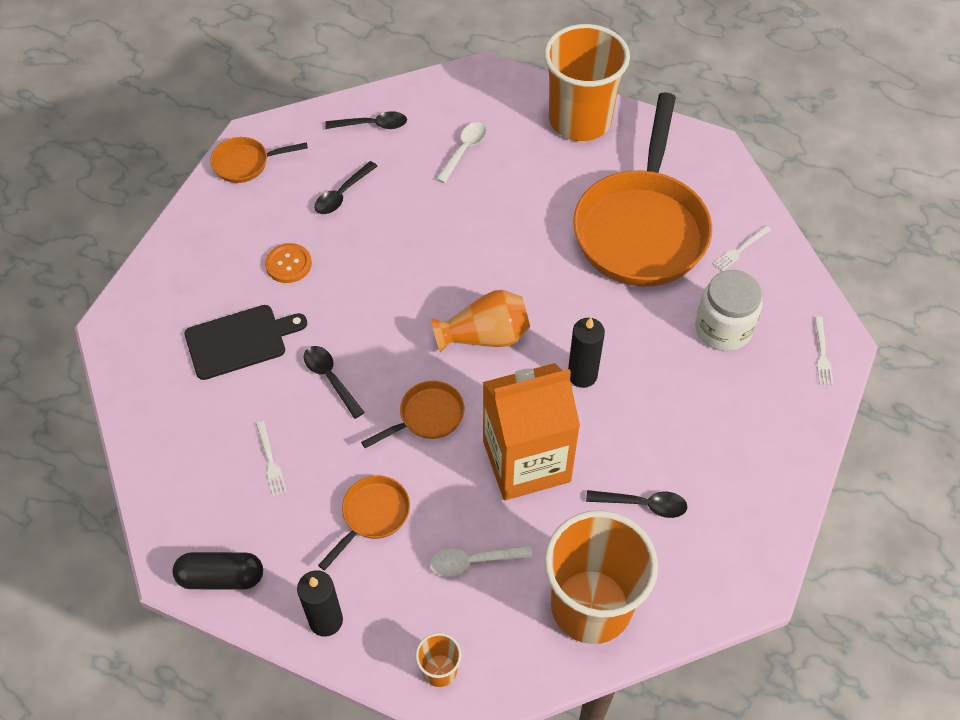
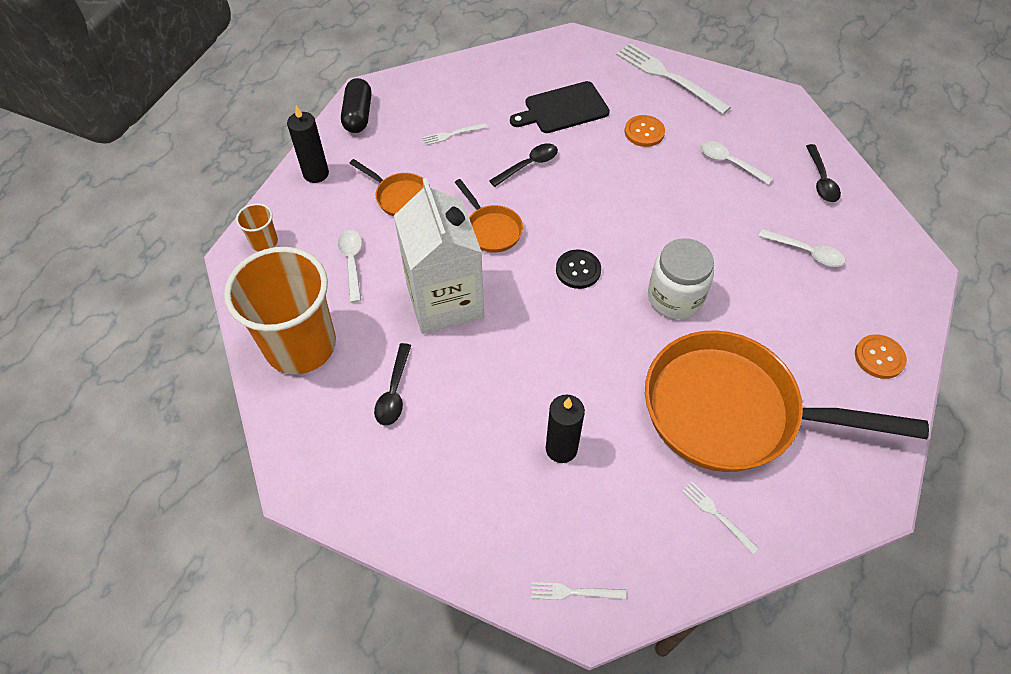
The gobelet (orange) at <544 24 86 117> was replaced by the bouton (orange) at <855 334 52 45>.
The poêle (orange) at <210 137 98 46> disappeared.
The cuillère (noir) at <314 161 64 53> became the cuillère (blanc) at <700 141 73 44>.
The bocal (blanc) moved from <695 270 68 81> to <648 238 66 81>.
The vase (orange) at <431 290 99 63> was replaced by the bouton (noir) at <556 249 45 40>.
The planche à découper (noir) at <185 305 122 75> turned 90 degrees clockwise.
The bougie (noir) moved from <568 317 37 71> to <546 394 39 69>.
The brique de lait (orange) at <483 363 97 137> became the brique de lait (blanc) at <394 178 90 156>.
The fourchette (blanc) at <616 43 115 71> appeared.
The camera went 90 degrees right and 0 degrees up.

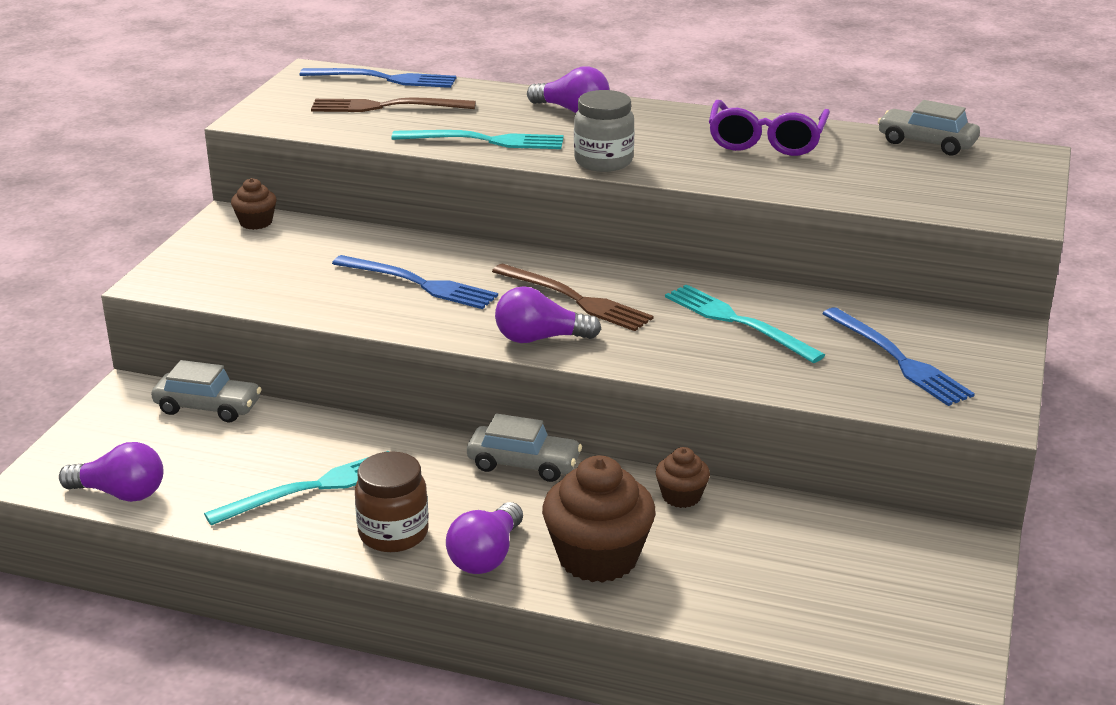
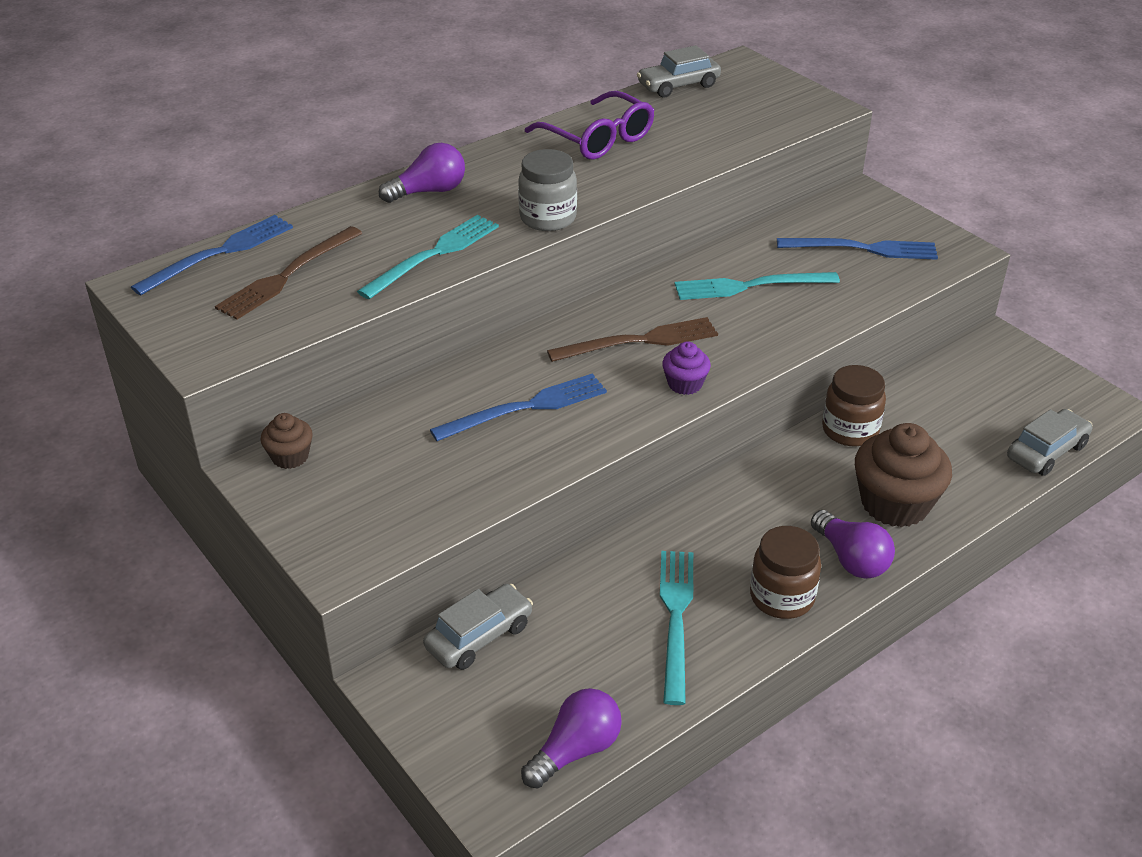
The ampoule (violet) at <495 286 106 57> was replaced by the muffin (violet) at <662 341 49 54>.
The voiture (gris) moved from <467 414 115 68> to <1007 409 86 67>.
The muffin (marron) at <656 447 54 61> was replaced by the bocal (marron) at <822 365 64 81>.
The camera went 55 degrees left and 10 degrees up.

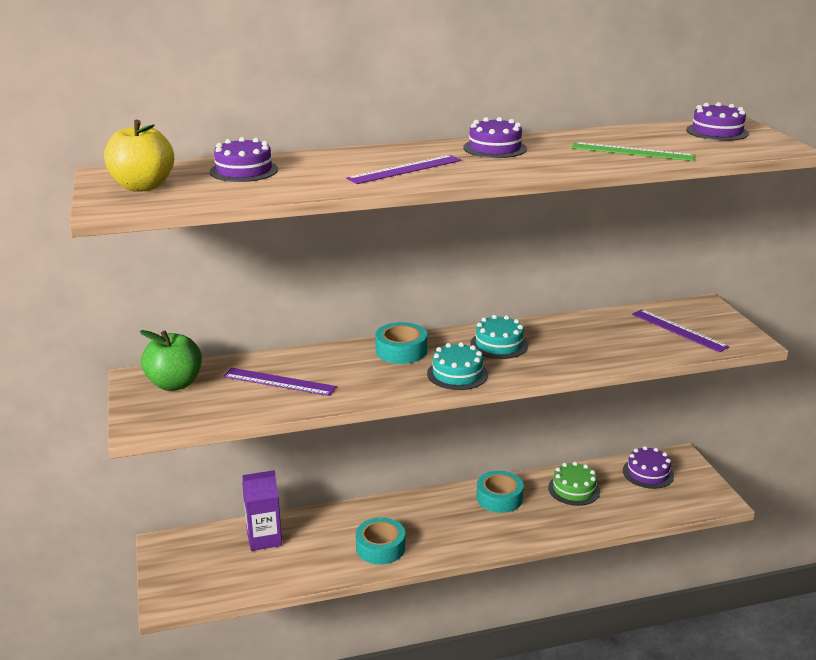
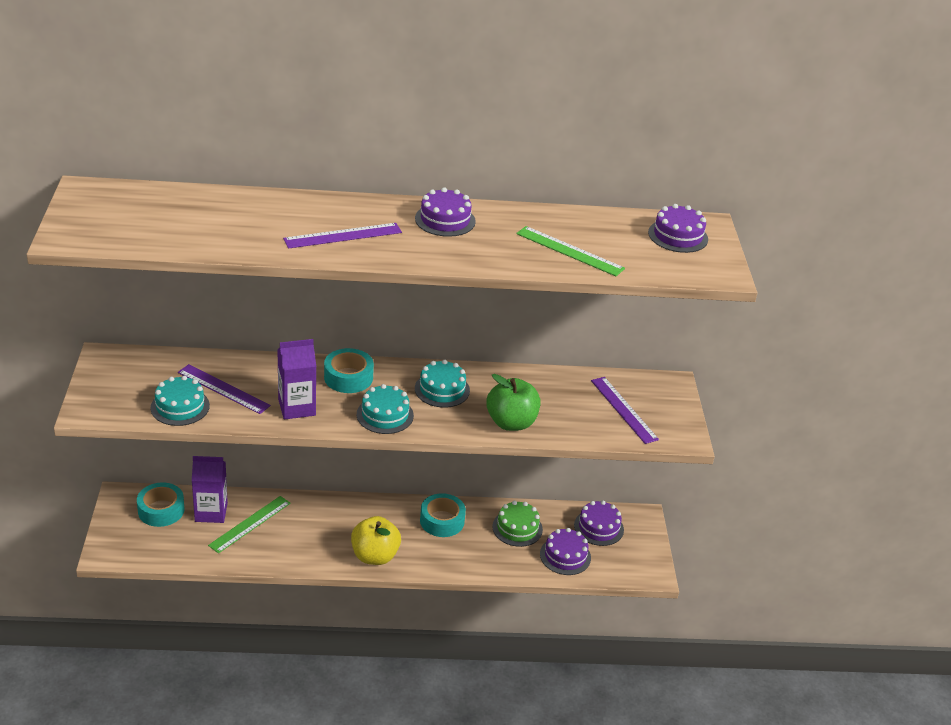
The pomme (jaune) moved from <104 120 70 72> to <351 516 50 49>.
The gâteau (violet) moved from <210 137 68 45> to <540 528 51 47>.
The pomme (vert) moved from <139 330 63 61> to <486 374 54 57>.
The ruban adhésif (turquoise) moved from <356 517 49 48> to <137 482 47 45>.
The brique de lait (violet) at <277 339 39 81> appeared.
The gâteau (turquoise) at <150 376 60 50> appeared.
The règle (vert) at <208 496 83 57> appeared.
The camera went 10 degrees right and 10 degrees up.

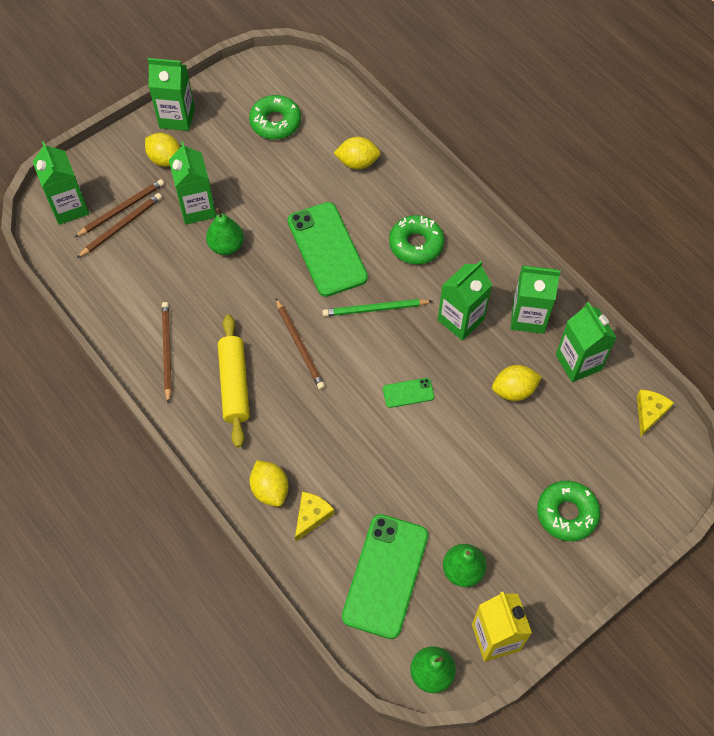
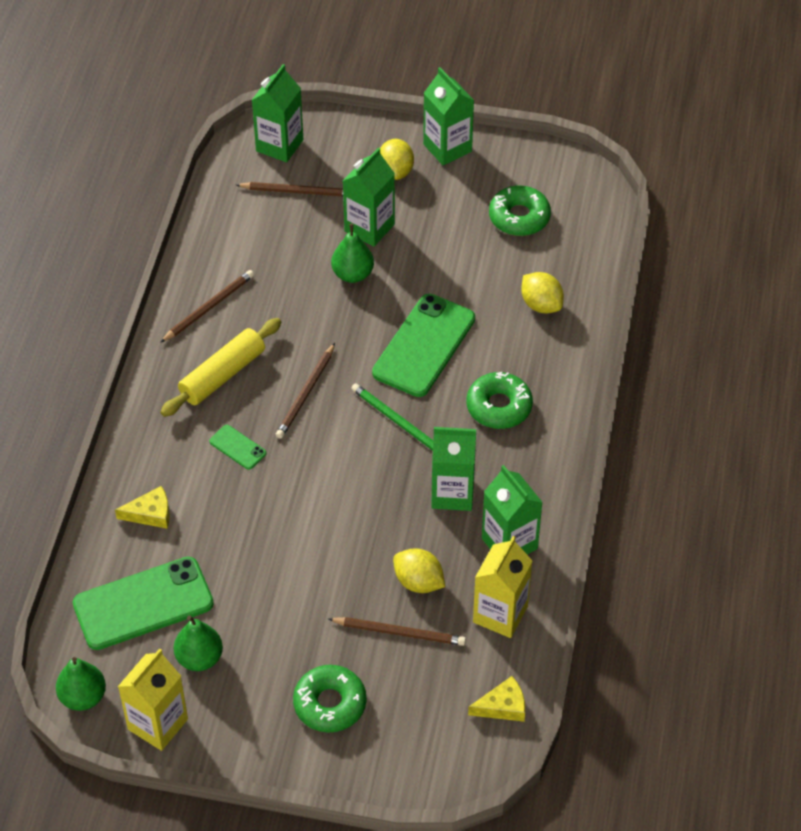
The crayon (marron) moved from <75 179 89 58> to <328 617 138 29>.
The brique de lait (vert) at <556 302 61 80> became the brique de lait (jaune) at <473 536 60 102>.
The téléphone (vert) moved from <383 378 51 30> to <209 425 57 45>.
The citron (jaune) at <250 460 39 47> disappeared.
The camera went 50 degrees right and 10 degrees down.

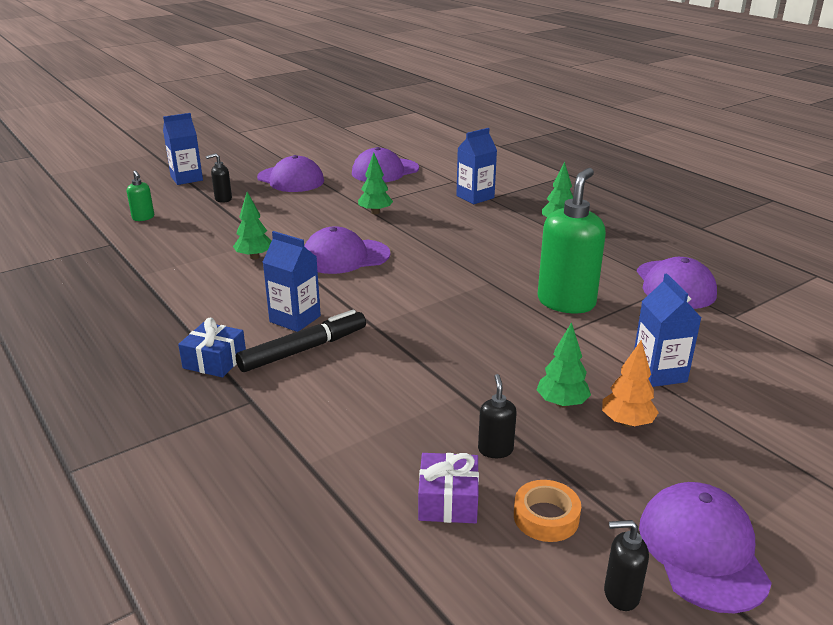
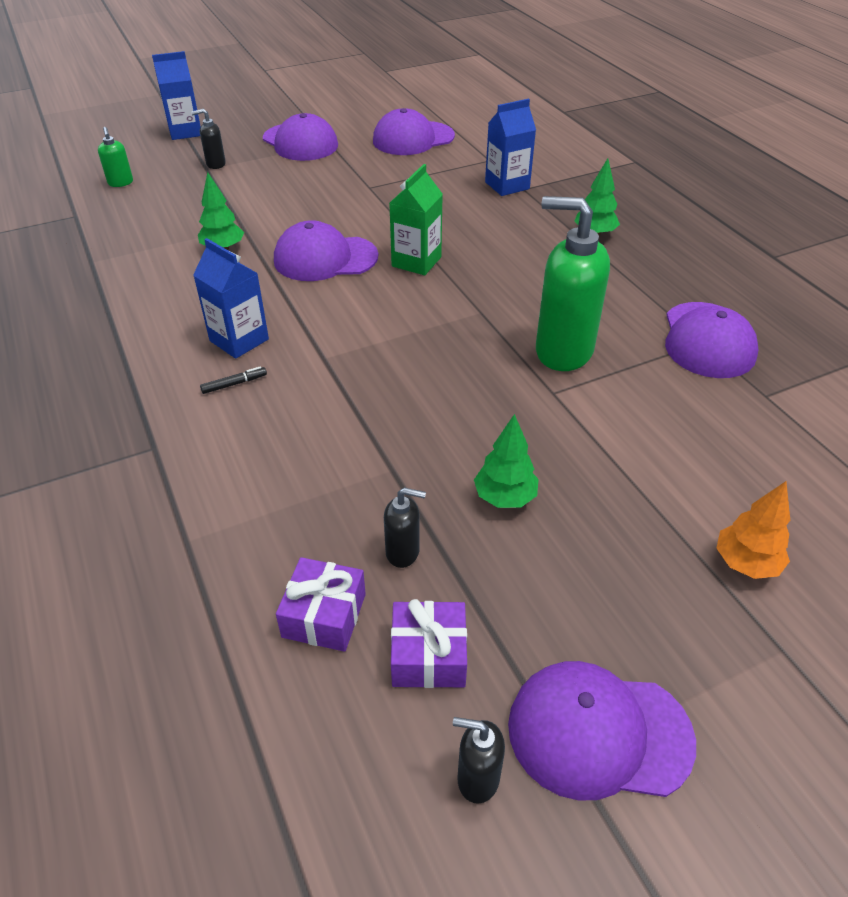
The arbre (vert) at <358 153 35 61> disappeared.
The distributeur de savon (vert) at <538 168 68 145> turned 105 degrees counterclockwise.
The brique de lait (bleu) at <634 274 67 113> disappeared.
The feutre (noir) at <236 310 130 62> changed to 0.41 times the size.
The cadeau (bleu) at <178 318 68 59> disappeared.
The arbre (orange) moved from <602 340 57 87> to <716 481 74 98>.
The distributeur de savon (noir) at <478 374 39 84> turned 90 degrees clockwise.
The ruban adhésif (orange) at <514 480 67 62> was replaced by the cadeau (violet) at <391 599 76 89>.
The casquette (violet) at <639 482 133 131> turned 90 degrees counterclockwise.
The brique de lait (vert) at <389 164 54 111> appeared.
The camera went 10 degrees right and 15 degrees up.

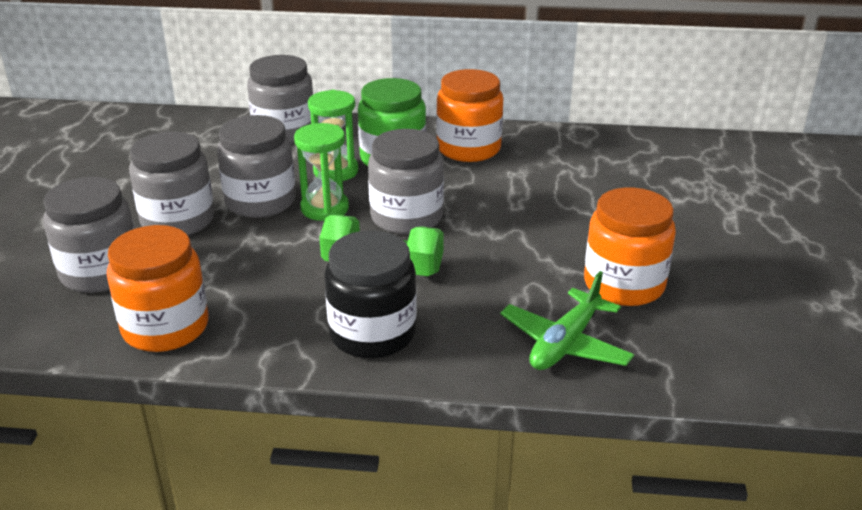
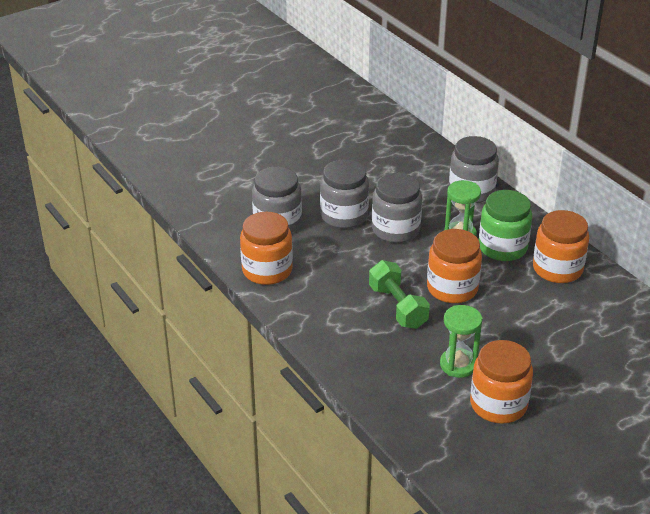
The sablier (vert) moved from <294 123 55 98> to <440 305 42 73>.
The bocal (gris) at <368 129 76 105> became the bocal (orange) at <427 229 55 74>.
The bocal (noir) at <324 230 93 129> disappeared.
The avion (vert) at <500 271 134 99> disappeared.
The camera went 50 degrees right and 5 degrees up.

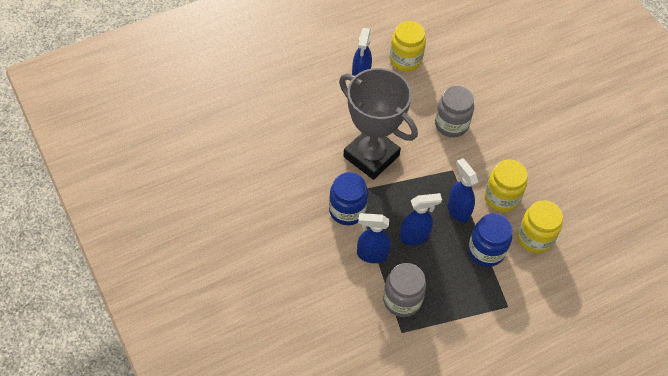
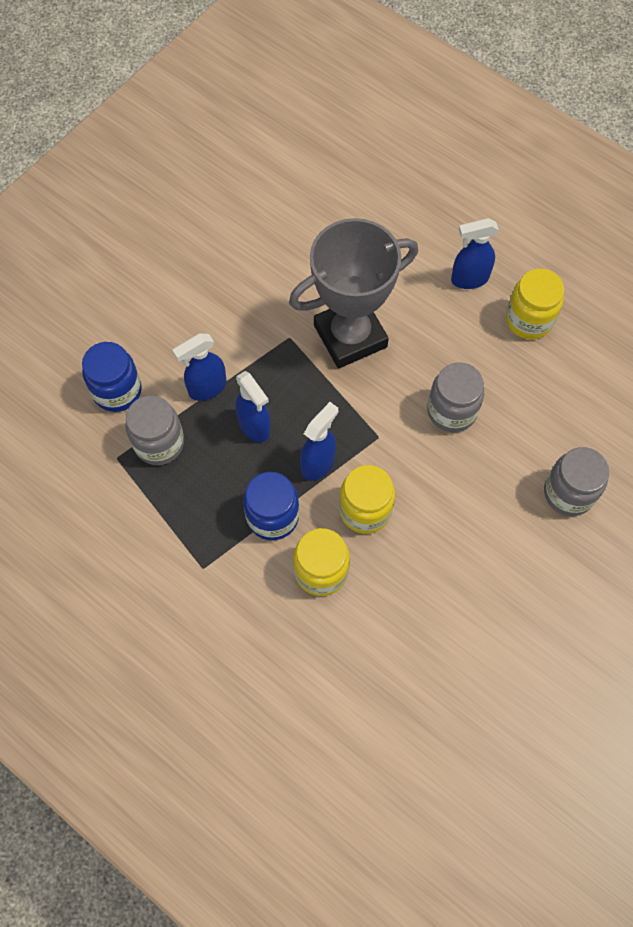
The trophée (gris) at <339 68 79 112> turned 45 degrees clockwise.
The bocal (bleu) moved from <329 172 39 53> to <82 342 60 70>.
The vaporisateur (bleu) at <357 213 34 50> turned 105 degrees counterclockwise.
The bocal (gris) at <544 447 65 69> appeared.
The camera went 70 degrees right and 10 degrees up.

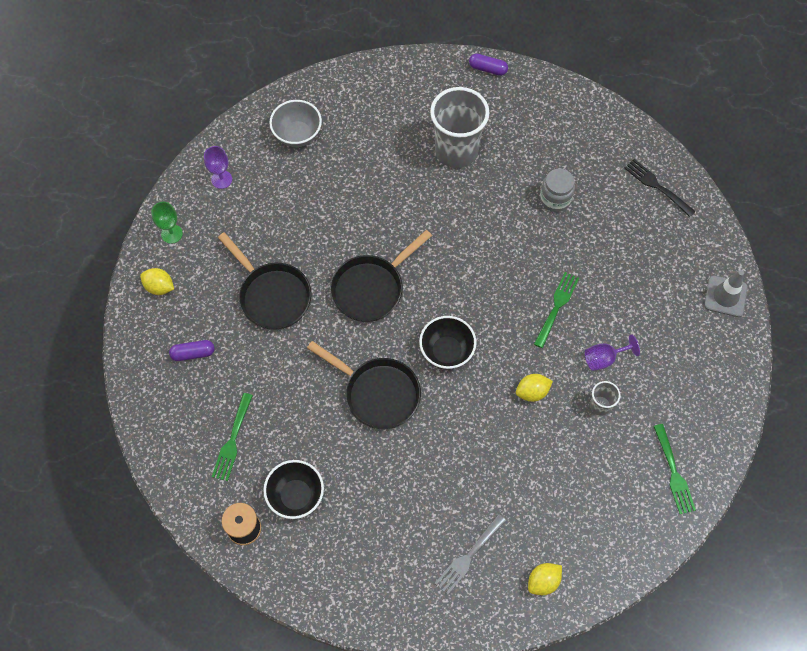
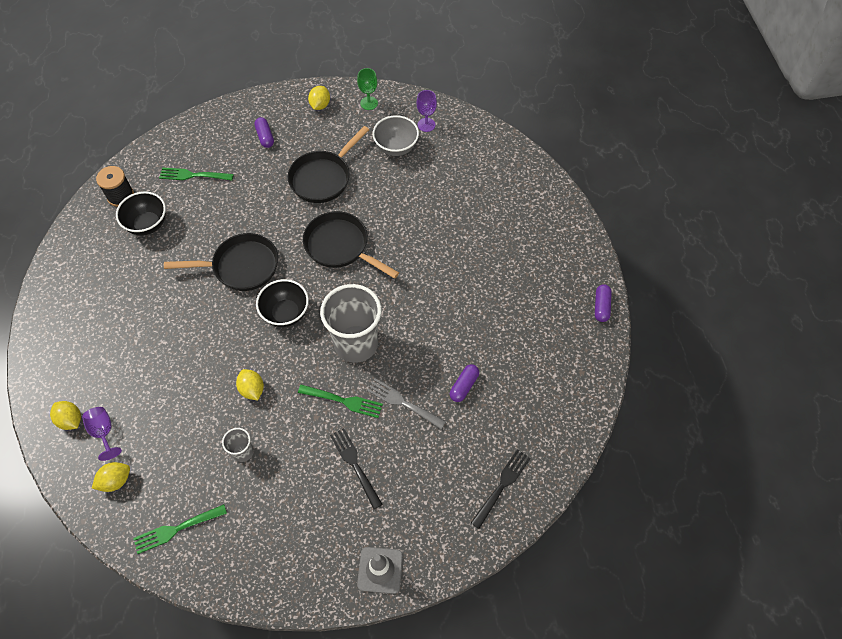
The gobelet (gris) moved from <430 87 59 81> to <320 284 61 79>.
The bol (gris) moved from <269 100 53 47> to <373 115 46 41>.
The bocal (gris) at <540 168 35 44> was replaced by the gélule (violet) at <450 364 29 38>.
The verre à pied (violet) moved from <585 335 55 36> to <82 407 40 54>.
The poêle (noir) at <307 341 114 88> turned 120 degrees counterclockwise.
The fourchette (gris) moved from <435 514 71 81> to <367 378 79 51>.
The fourchette (noir) at <330 428 53 81> appeared.
The citron (jaune) at <92 462 38 30> appeared.
The camera went 80 degrees right and 5 degrees down.

